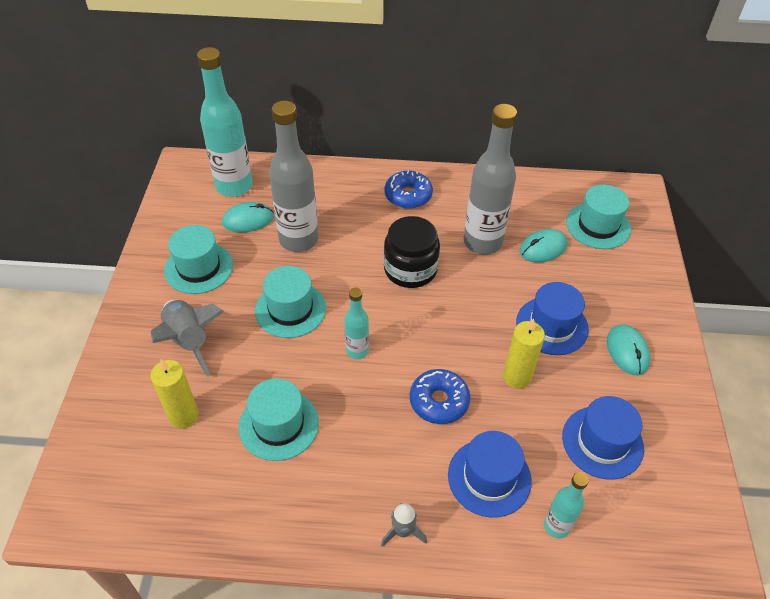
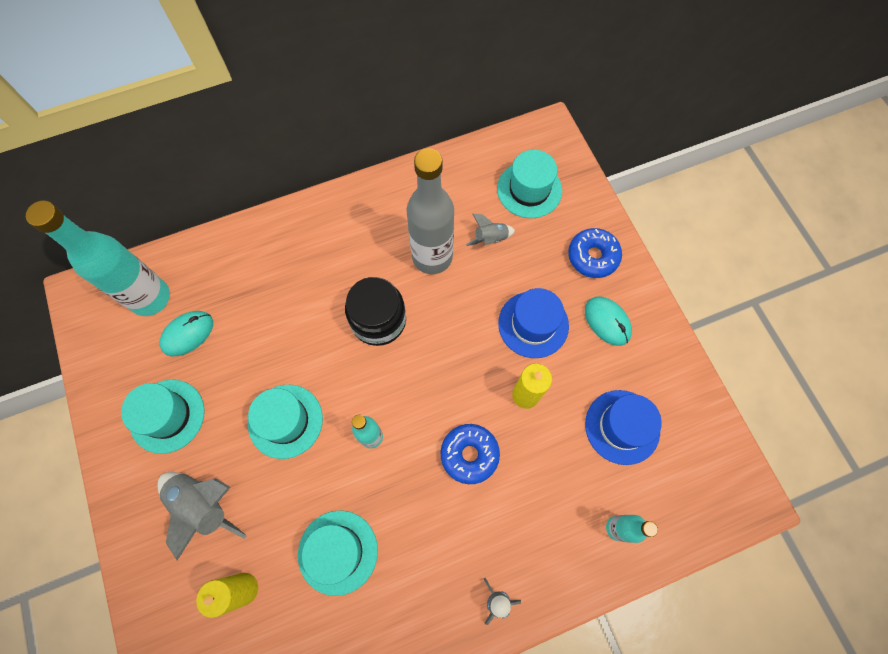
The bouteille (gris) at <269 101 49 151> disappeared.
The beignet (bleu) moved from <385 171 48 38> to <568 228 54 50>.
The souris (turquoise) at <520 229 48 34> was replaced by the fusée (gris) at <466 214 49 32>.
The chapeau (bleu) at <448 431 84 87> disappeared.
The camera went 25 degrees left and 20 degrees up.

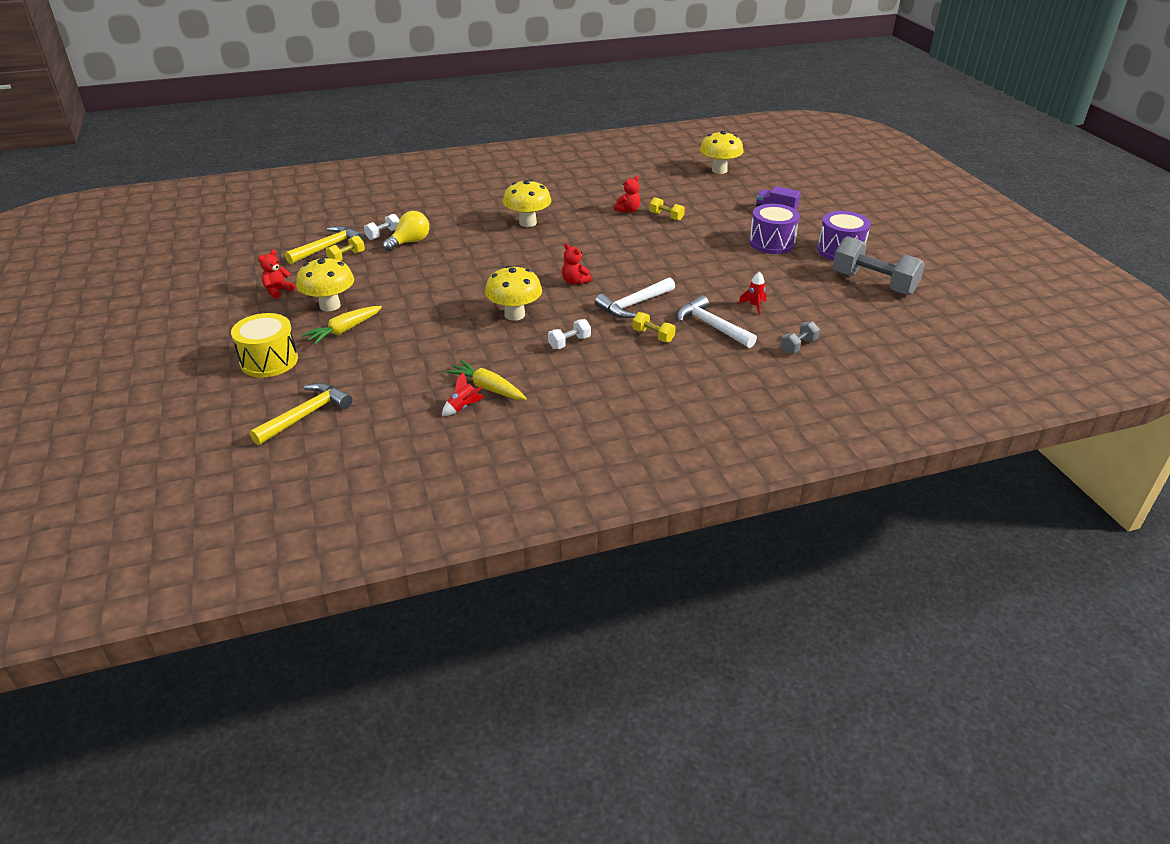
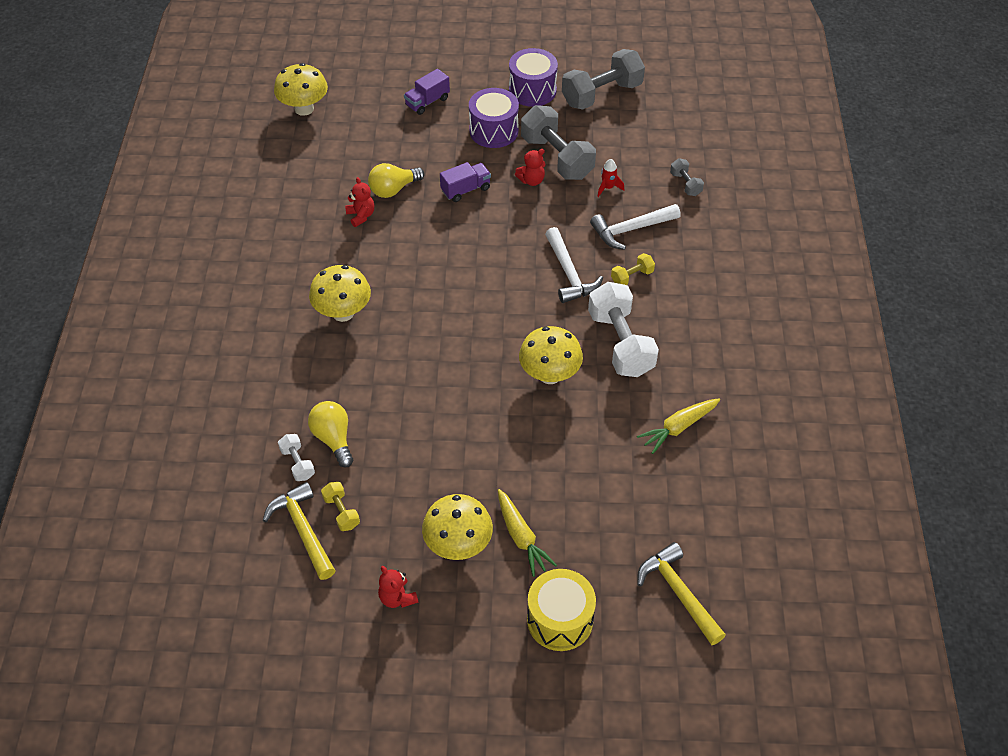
The haltère (jaune) at <649 197 36 24> was replaced by the ampoule (jaune) at <368 163 57 35>.
The ours en peluche (rouge) moved from <562 243 30 42> to <515 149 31 37>.
The haltère (blanc) at <548 319 43 30> changed to 2.13 times the size.
The fusée (rouge) at <442 372 43 44> disappeared.
The haltère (gris) at <521 105 75 75> appeared.
The camion (violet) at <440 162 51 40> appeared.
The camera went 70 degrees left and 15 degrees up.

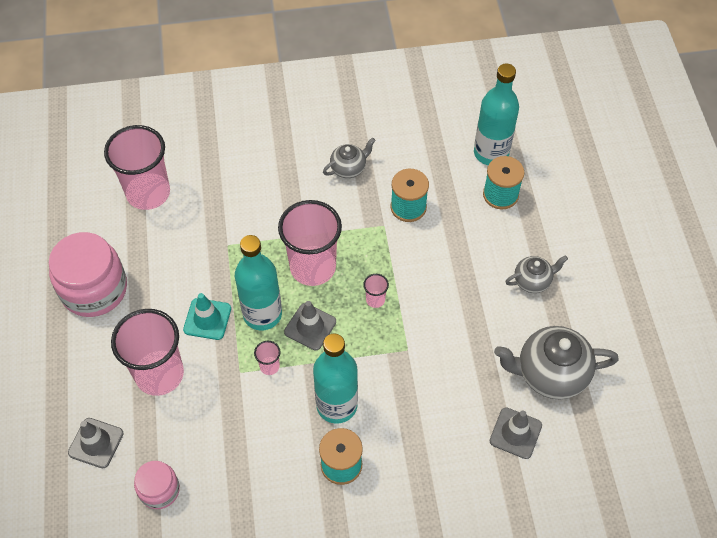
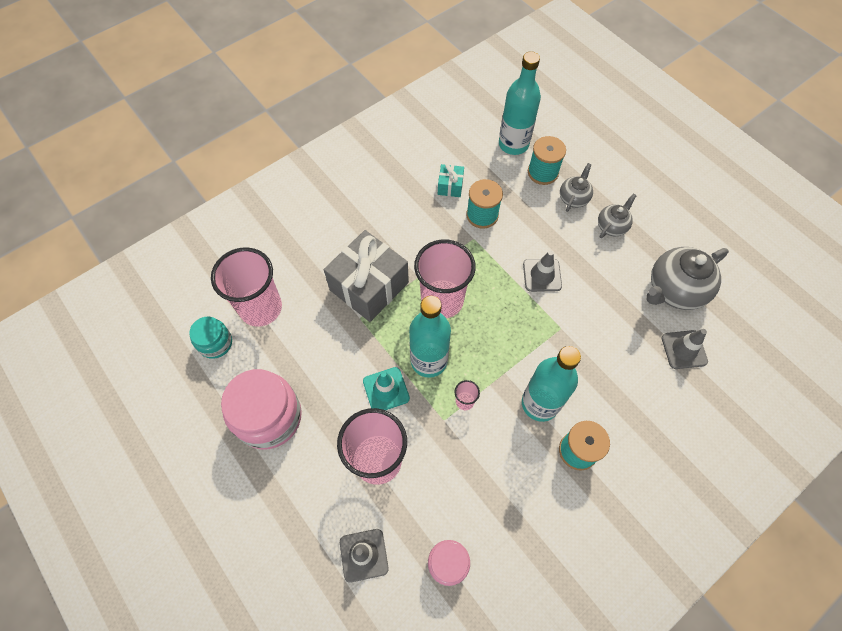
The théière (gris) moved from <323 138 53 40> to <560 163 33 49>.
The gobelet (rose) at <363 274 26 34> disappeared.
The cône de chantier (gris) moved from <284 301 52 49> to <523 251 39 41>.
The cadeau (turquoise) at <438 164 26 33> appeared.
The cadeau (gris) at <324 230 85 92> appeared.
The bocal (turquoise) at <189 317 43 42> appeared.
The camera went 30 degrees left and 5 degrees up.

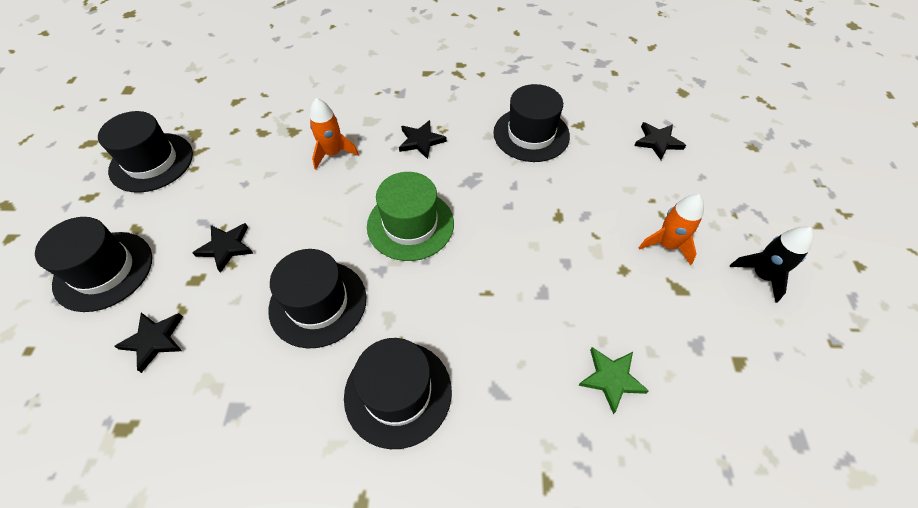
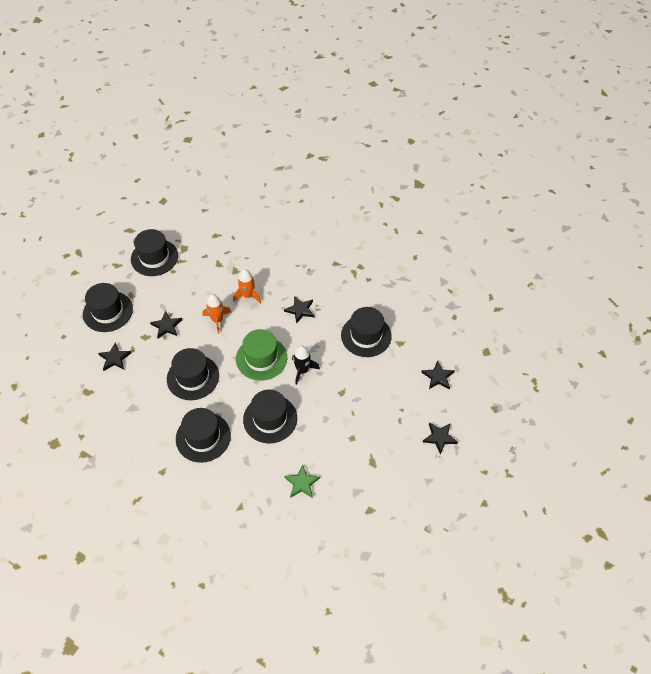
The fusée (orange) moved from <639 194 65 71> to <202 294 29 40>.
The fusée (noir) moved from <730 227 84 76> to <292 346 28 39>.
The chapeau (noir) at <243 389 54 54> appeared.
The étoile (noir) at <423 422 35 33> appeared.
The camera went 30 degrees right and 0 degrees up.

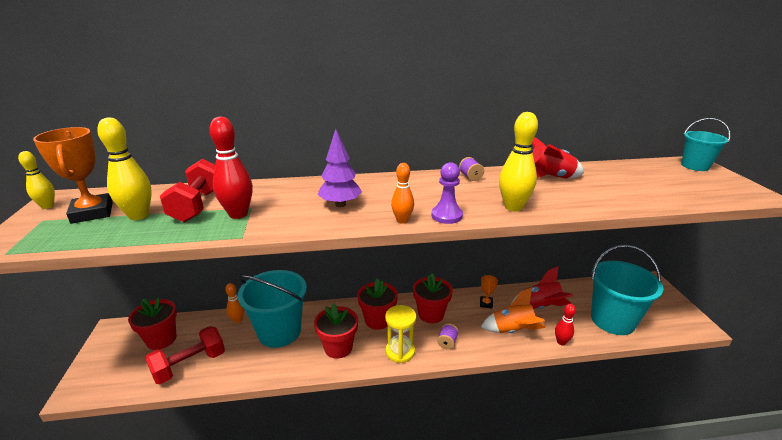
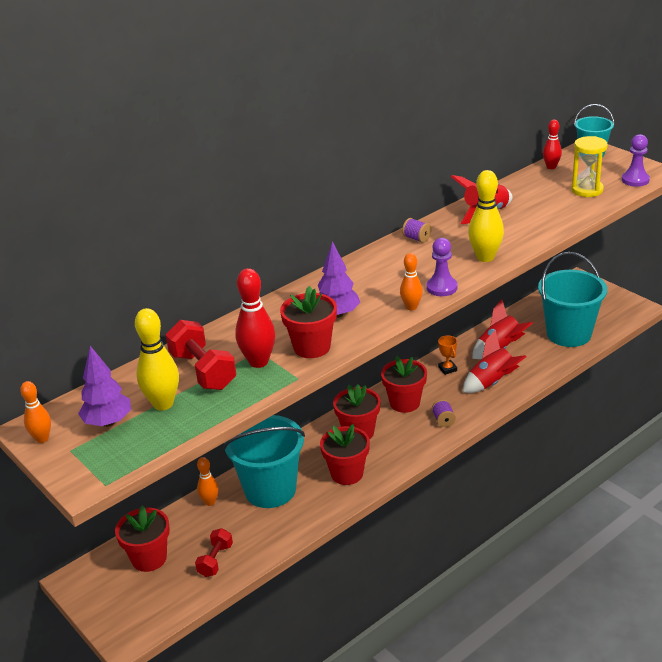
The trophée (orange) at <33 127 80 97> was replaced by the arbre (violet) at <78 346 53 81>.
The quille (jaune) at <18 151 37 58> became the quille (orange) at <20 381 31 62>.
The fusée (orange) at <481 287 65 46> became the fusée (rouge) at <463 330 63 63>.
The quille (rouge) moved from <555 304 21 42> to <543 120 19 49>.
The sablier (jaune) moved from <385 305 31 58> to <571 136 37 61>.
The haltère (rouge) at <145 326 80 58> changed to 0.61 times the size.
The pion (violet) at <622 134 28 53> appeared.
The pot de fleurs (rouge) at <280 286 57 72> appeared.
The camera went 30 degrees left and 5 degrees up.

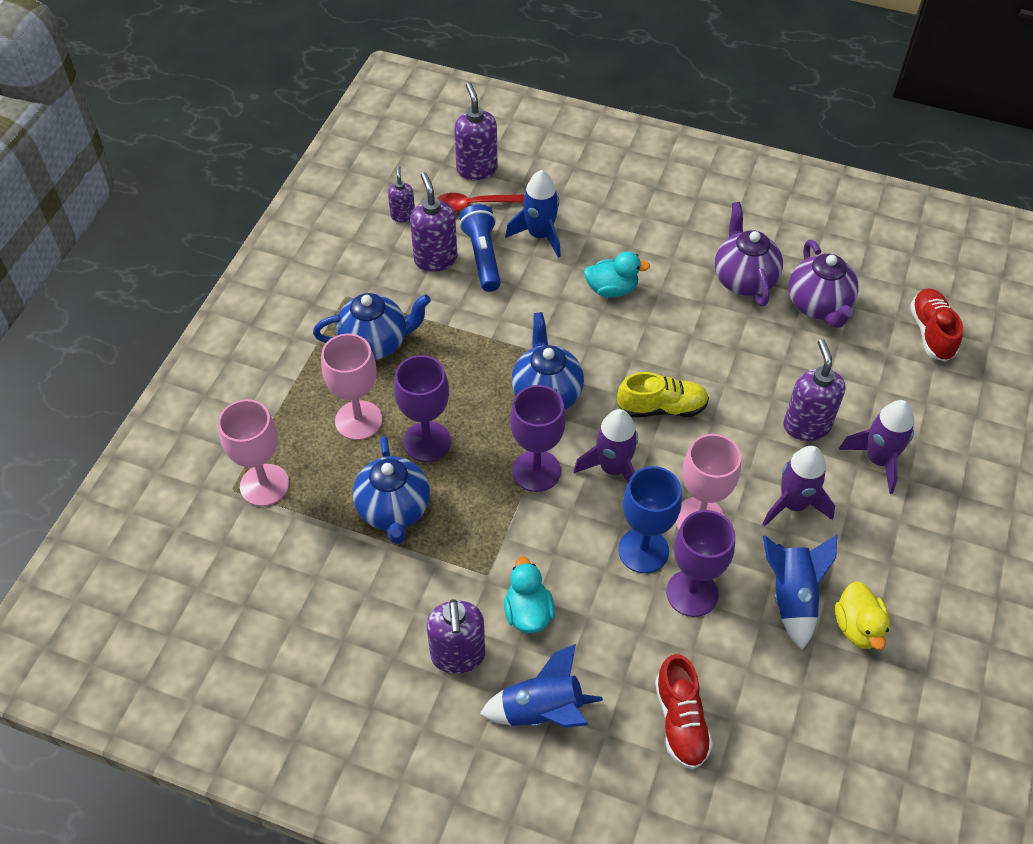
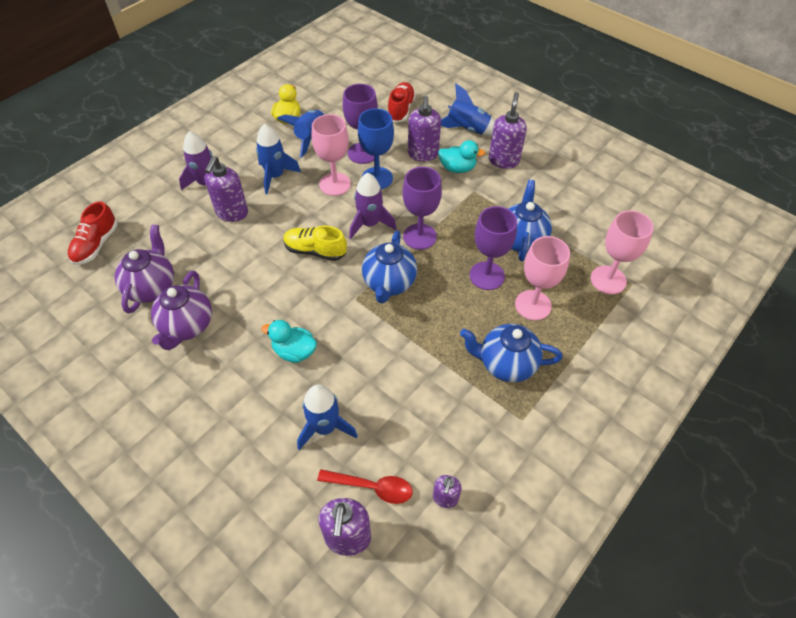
The distributeur de savon (violet) moved from <410 172 47 100> to <408 96 33 66>.
The lampe de poche (bleu) at <459 204 42 88> disappeared.
The fusée (violet) at <763 446 72 80> became the fusée (bleu) at <256 124 45 70>.
The canard (turquoise) at <504 556 51 77> turned 90 degrees counterclockwise.
The camera went 160 degrees left and 0 degrees up.

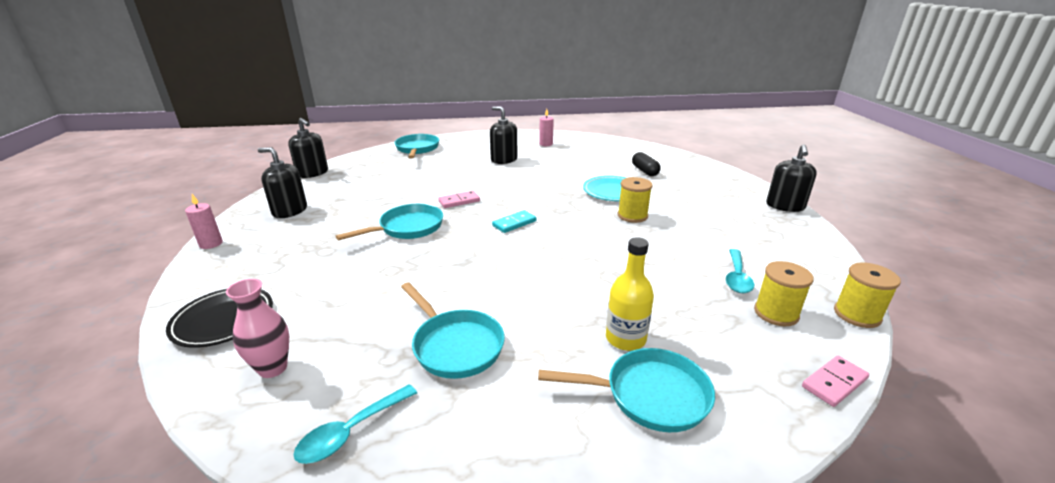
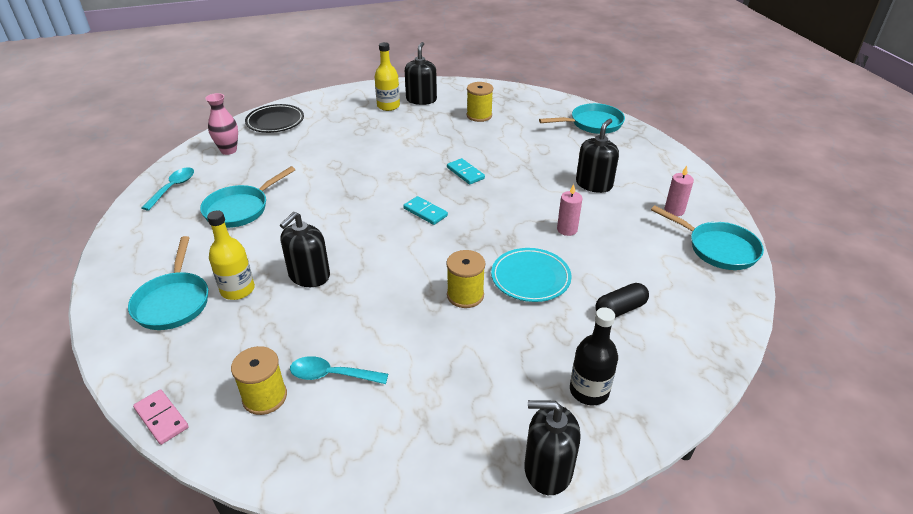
The distributeur de savon (noir) moved from <288 118 40 60> to <280 212 50 75>.
The domino (rose) at <438 191 42 17> became the domino (turquoise) at <447 158 38 27>.
The bougie (rose) moved from <185 194 38 55> to <557 184 26 52>.
The poêle (turquoise) moved from <336 204 107 36> to <651 205 113 65>.
The bobine (jaune) moved from <834 263 67 65> to <467 82 26 40>.
The cuillère (turquoise) at <293 384 124 80> turned 75 degrees clockwise.
The bouteille (jaune) at <374 42 26 69> appeared.
The bouteille (noir) at <570 307 48 99> appeared.
The camera went 80 degrees right and 10 degrees up.

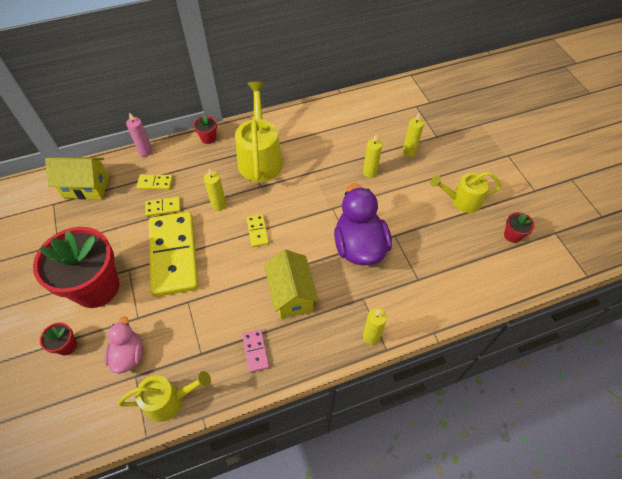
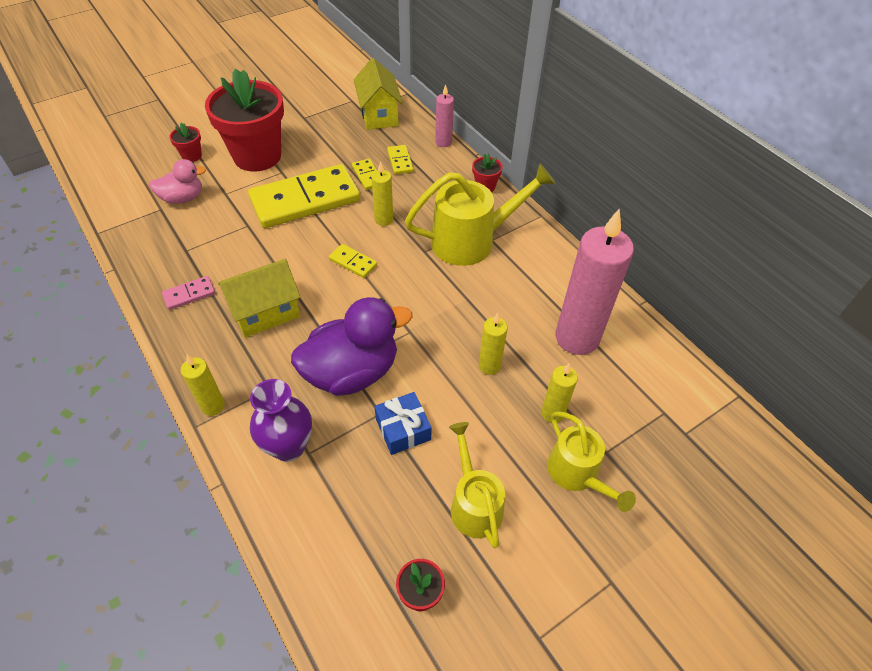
The domino (jaune) at <246 214 23 33> turned 60 degrees clockwise.
The arrosoir (jaune) moved from <118 371 93 51> to <547 411 89 101>.
The bougie (rose) at <555 209 79 146> appeared.
The vase (violet) at <250 379 62 83> appeared.
The cadeau (bleu) at <374 392 58 63> appeared.
The camera went 75 degrees right and 5 degrees down.

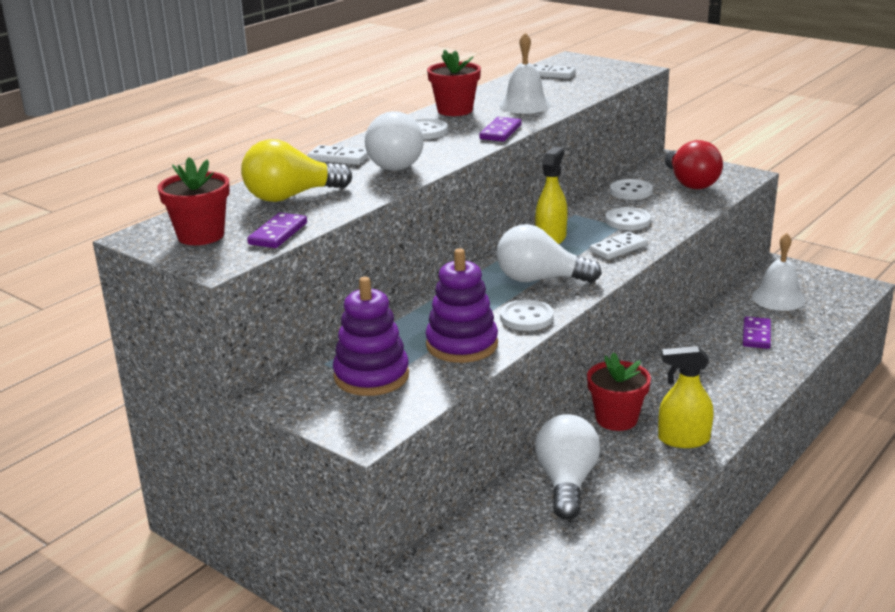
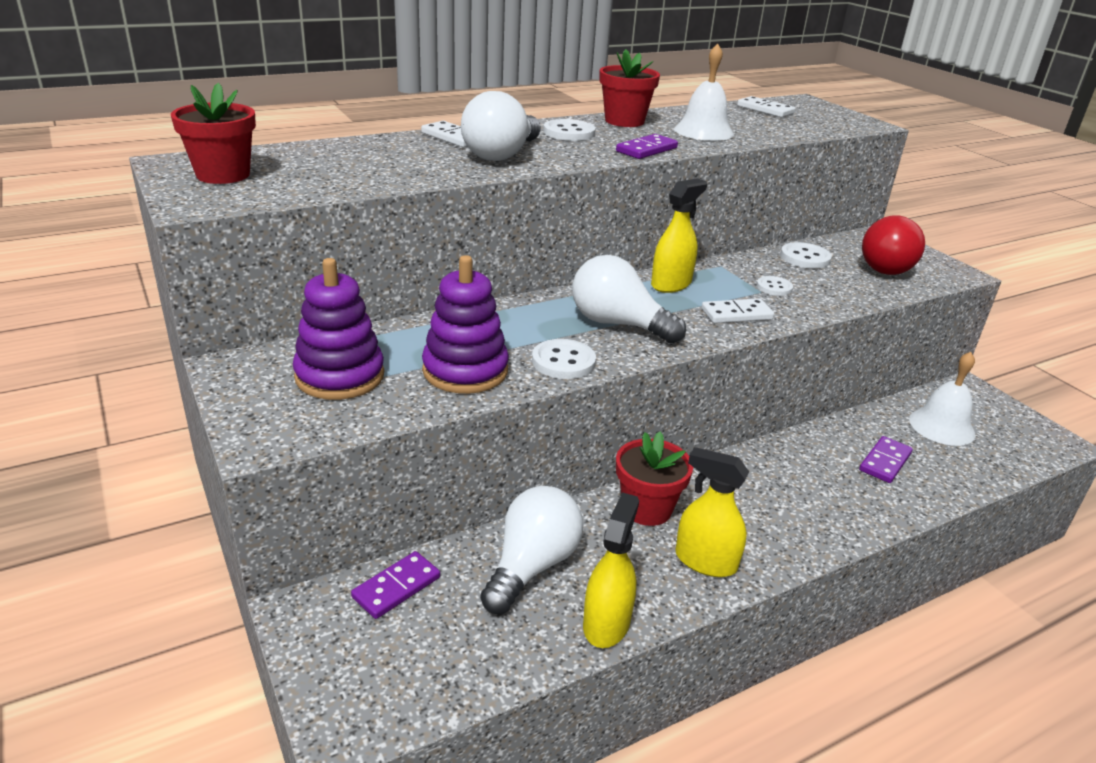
The ampoule (jaune) at <241 139 111 63> disappeared.
The bouton (blanc) at <605 207 46 23> changed to 0.67 times the size.
The domino (violet) moved from <247 213 60 35> to <351 551 89 68>.
The vaporisateur (jaune) at <583 492 56 156> appeared.
The camera went 20 degrees right and 5 degrees up.

